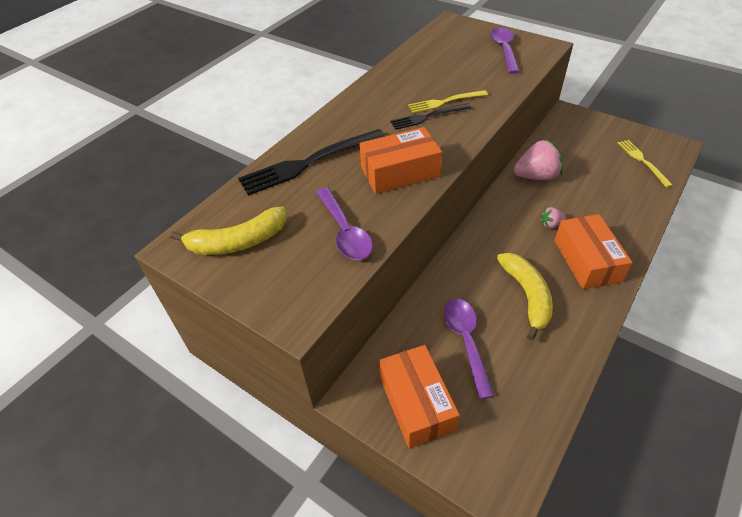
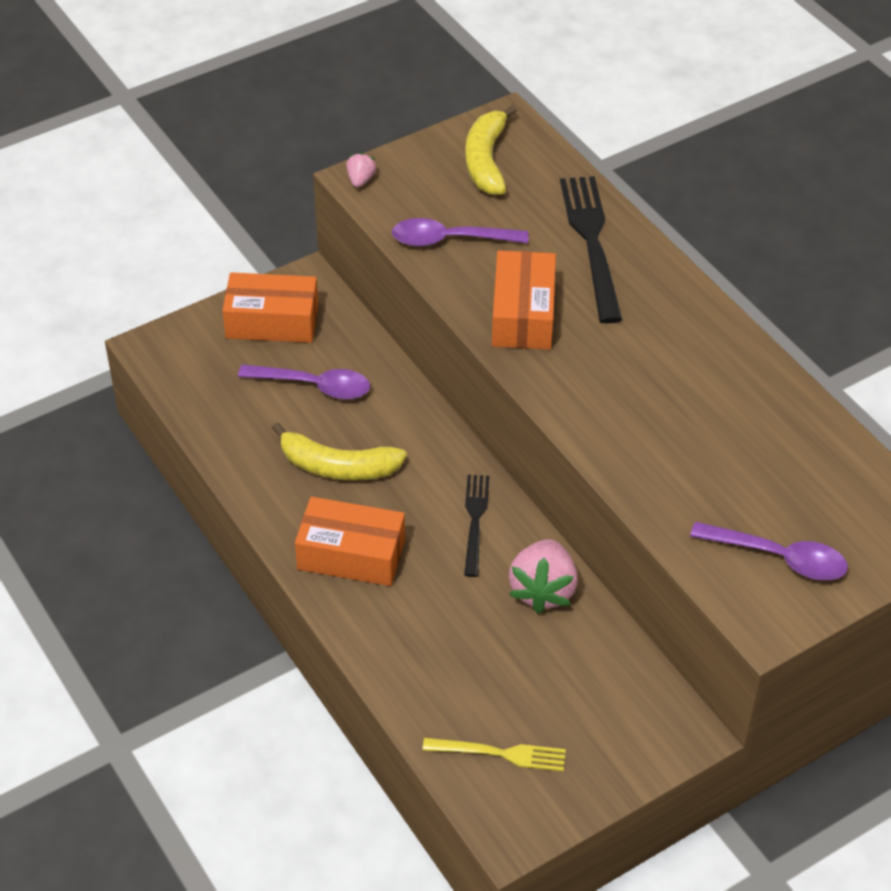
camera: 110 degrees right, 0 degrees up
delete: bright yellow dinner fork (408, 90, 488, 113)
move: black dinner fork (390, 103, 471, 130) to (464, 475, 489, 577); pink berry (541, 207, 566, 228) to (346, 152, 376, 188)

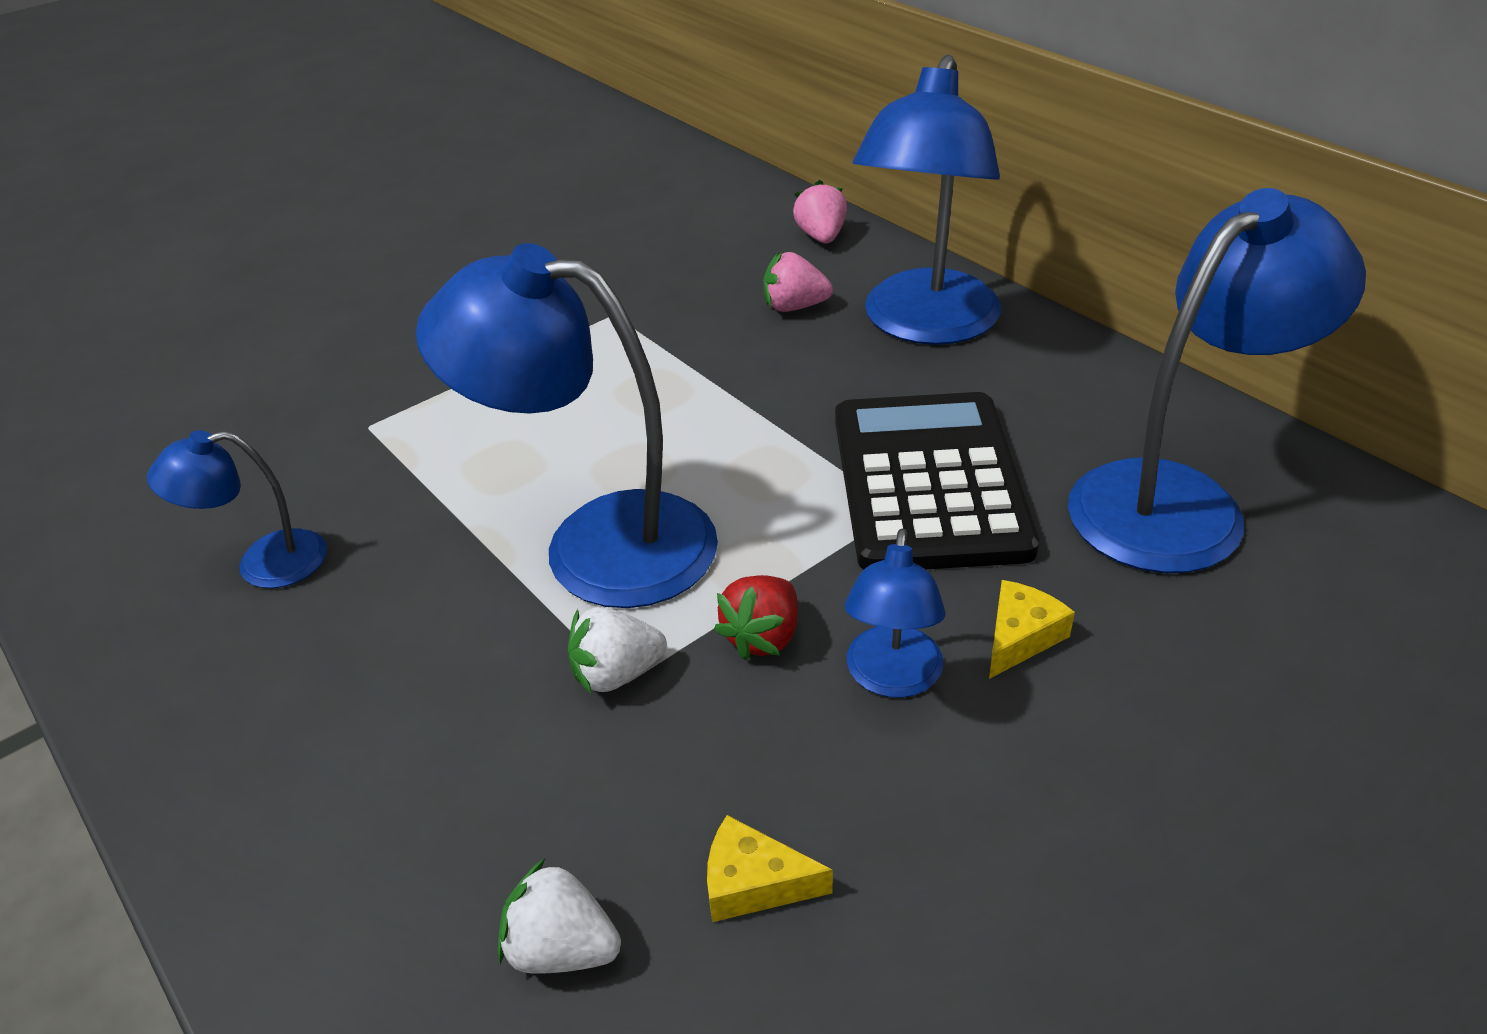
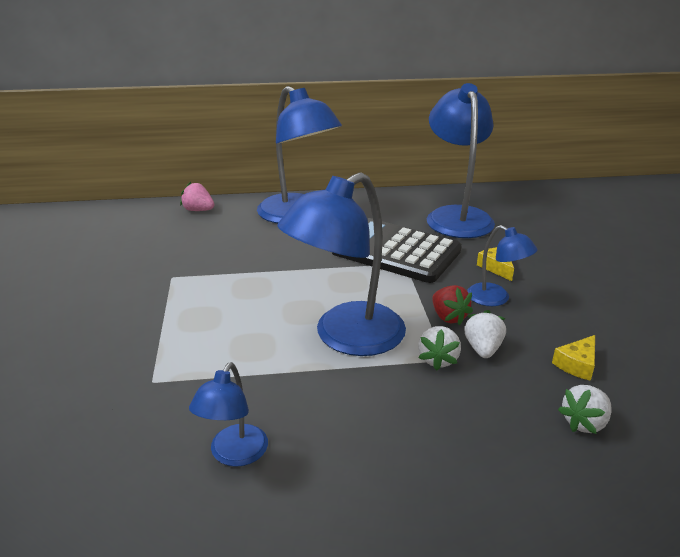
camera: 60 degrees left, 10 degrees down
delete: pink berry (763, 252, 833, 312)
insert: snow-white berry (464, 310, 506, 358)

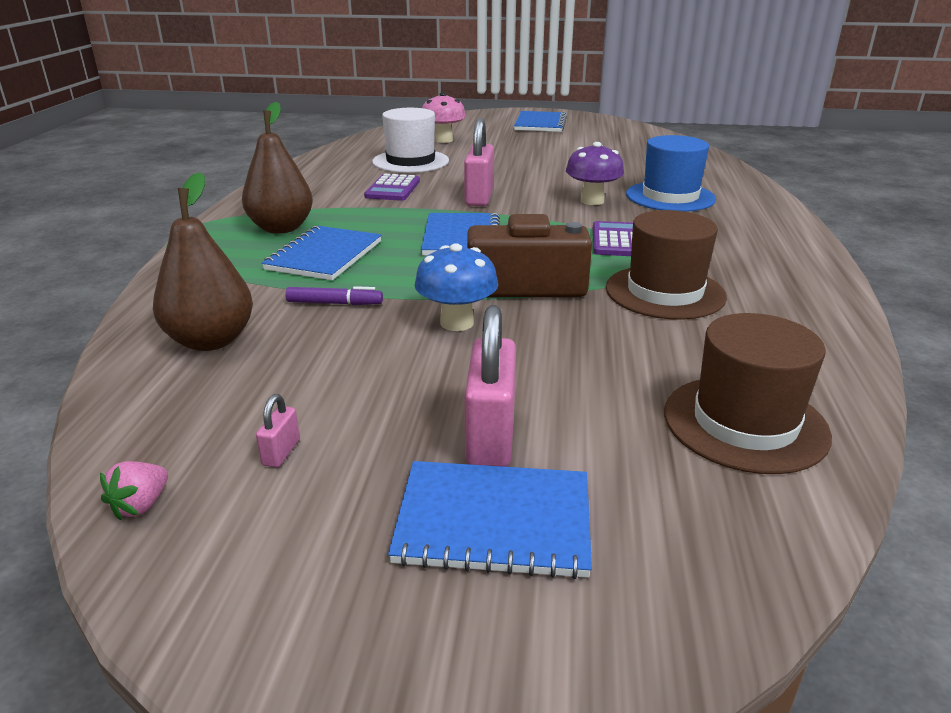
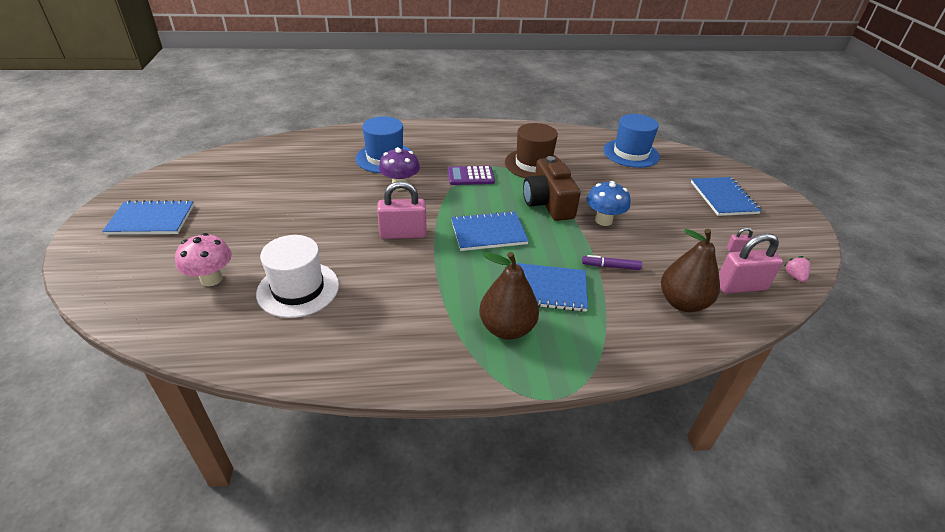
camera: 105 degrees left, 10 degrees up
delete: royal purple calculator (364, 174, 420, 201)
move: pink padlock (465, 305, 516, 467) to (719, 233, 783, 294)
recolor: brown top hat (664, 313, 832, 474) to royal blue top hat (603, 114, 660, 168)
rotate: pink berry (100, 461, 168, 520) = (784, 256, 811, 282) 105 degrees counterclockwise; royal purple marker pen (285, 286, 383, 305) = (582, 255, 642, 270) 75 degrees counterclockwise

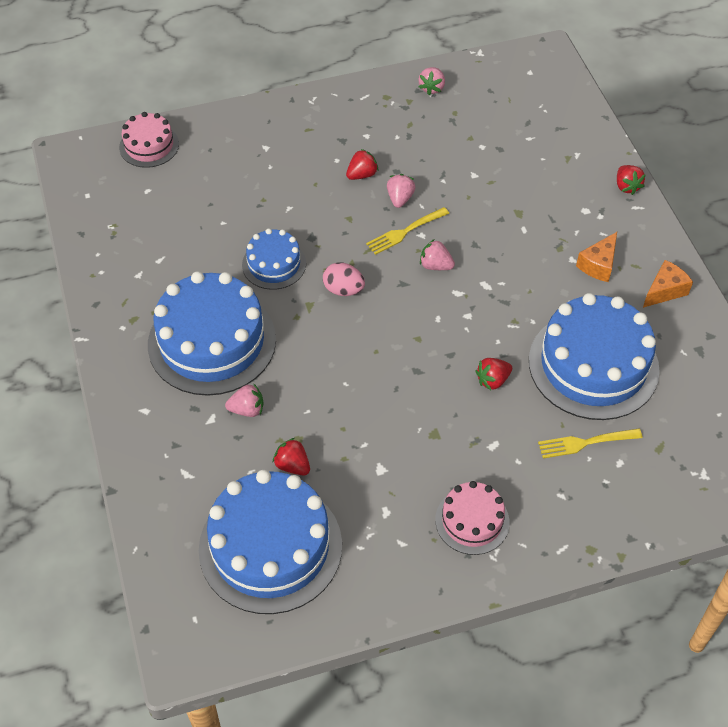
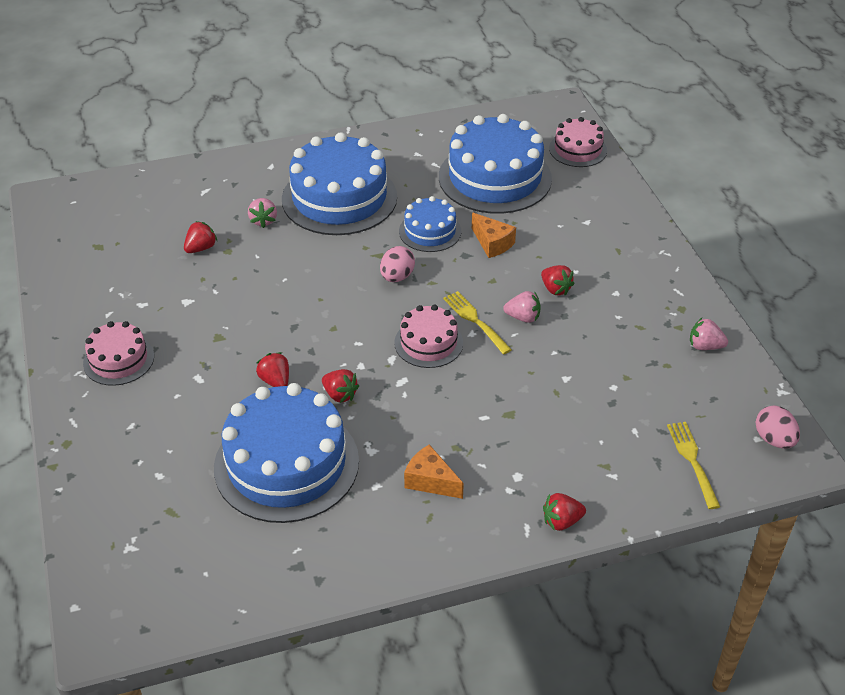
camera: 90 degrees right, 10 degrees down
insert: red berry (322, 369, 359, 403); pink egg (756, 406, 800, 449)
move: royal blue layer cake (199, 470, 342, 614) to (439, 114, 552, 214); bright yellow dinner fork (538, 428, 643, 458) to (667, 422, 720, 509); bright orange cheese (643, 260, 693, 308) to (472, 212, 516, 258)
replace: pink berry (420, 239, 455, 270) to pink layer cake (394, 305, 463, 368)

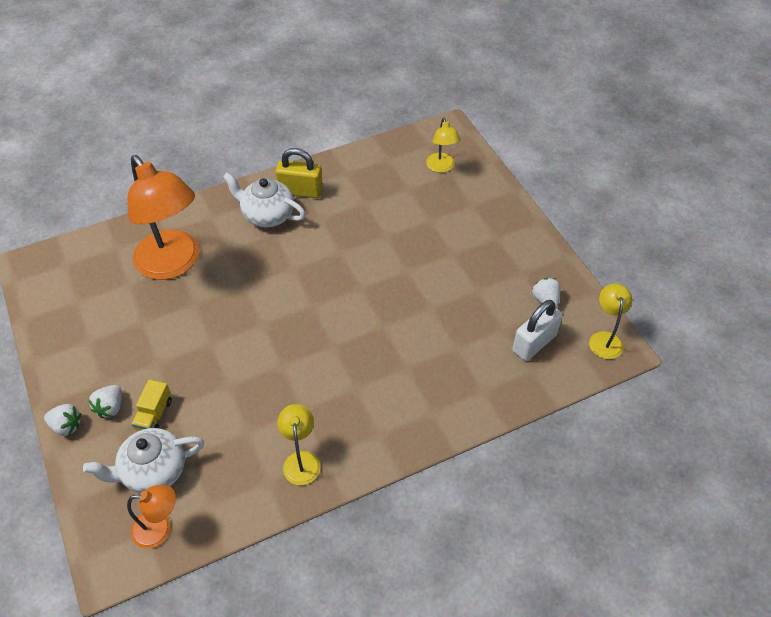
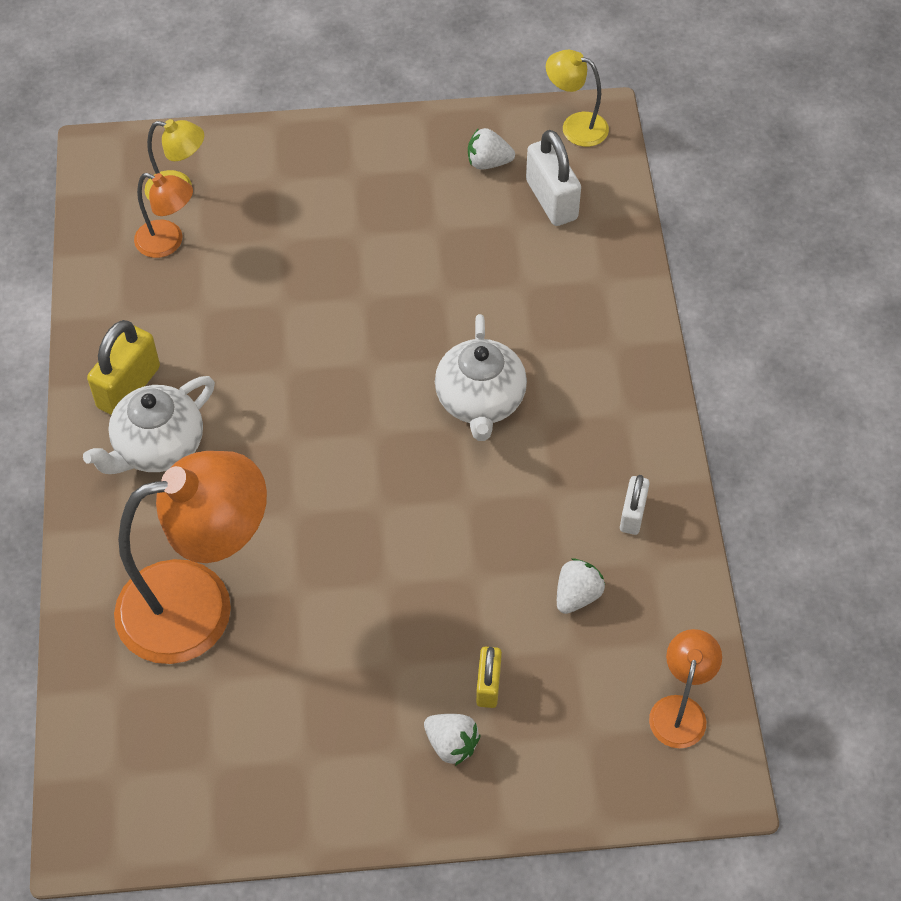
camera: 70 degrees left, 5 degrees up
insert: bright orange desk lamp (134, 173, 193, 258)
move: snow-white berry (44, 404, 81, 436) to (557, 558, 605, 614); snow-white teapot (83, 428, 205, 493) to (435, 314, 527, 441)
replace: bright yellow toy truck (132, 380, 172, 431) to bright yellow padlock (476, 647, 502, 708); bright yellow desk lamp (278, 404, 320, 485) to snow-white padlock (620, 475, 650, 535)

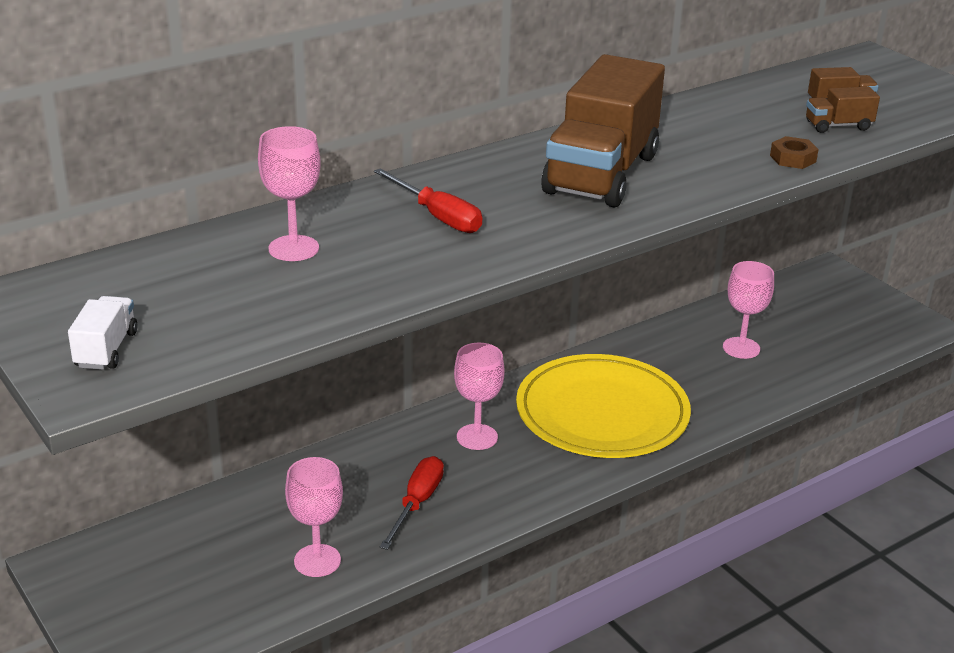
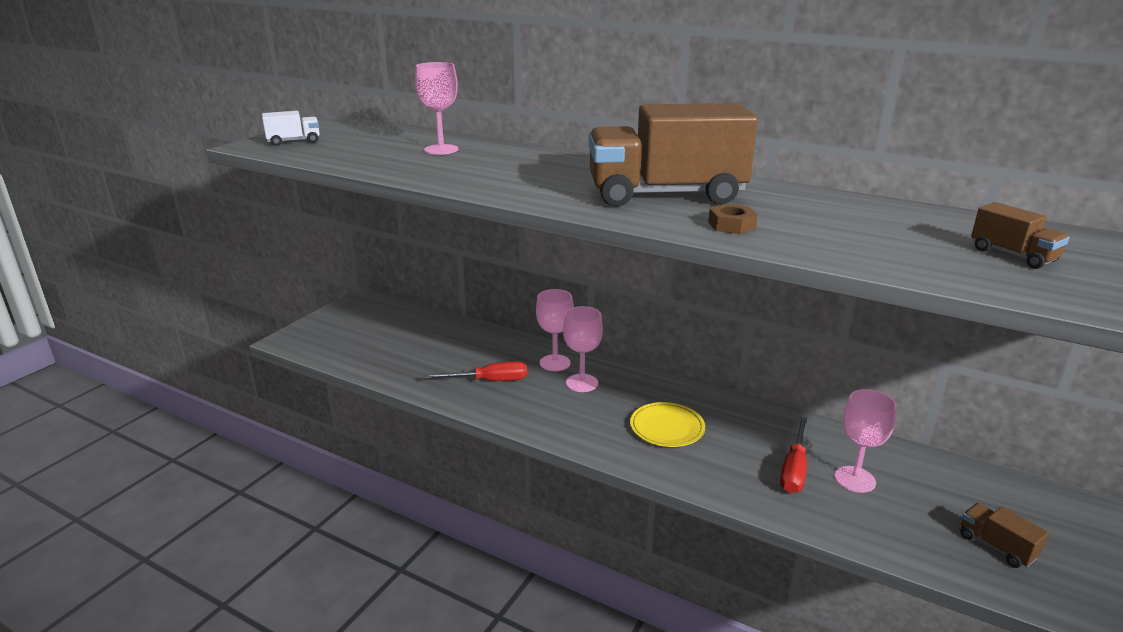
camera: 65 degrees right, 5 degrees down
move: pink chalice (285, 457, 343, 577) to (536, 289, 574, 371); red flat screwdriver (374, 168, 482, 233) to (780, 417, 807, 493); brown nut (770, 136, 819, 169) to (708, 204, 758, 234); brown toy truck (806, 87, 880, 133) to (960, 503, 1049, 568)
resize: bright yellow plate (516, 354, 691, 458) = (630, 402, 705, 447) x0.49

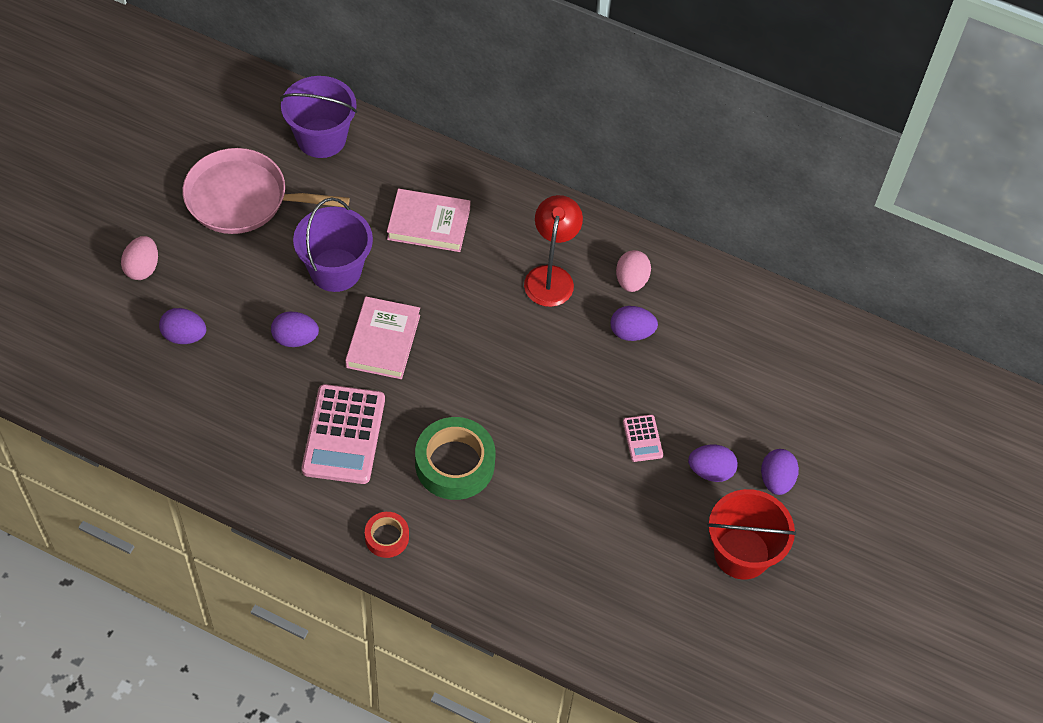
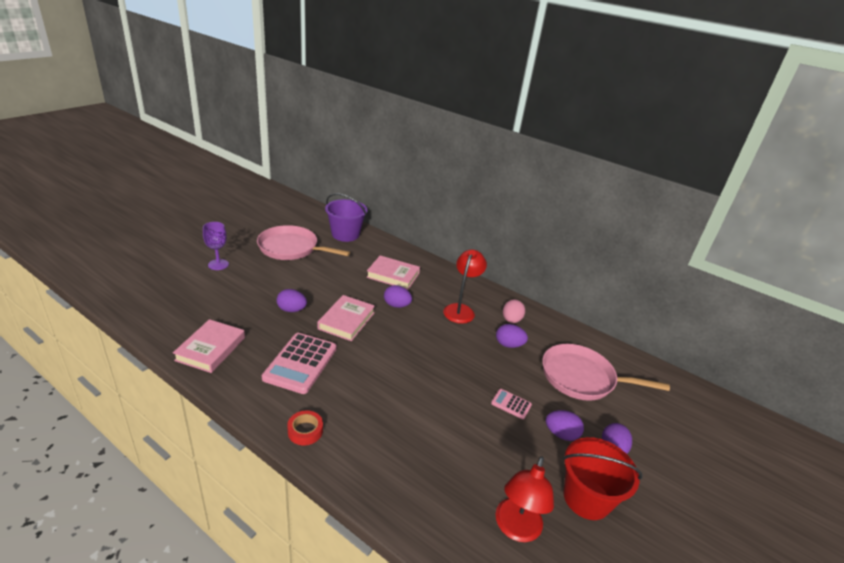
camera: 10 degrees right, 25 degrees down
delete: royal purple sand bucket (293, 198, 373, 292); leaf-green tape (415, 417, 495, 500)
insert: pink book (173, 319, 245, 373); red desk lamp (496, 456, 554, 542); pink skillet (542, 344, 670, 401)
move: royal purple egg (159, 308, 206, 344) to (384, 285, 412, 308)
replace: pink egg (121, 236, 158, 280) to royal purple chalice (203, 222, 229, 270)
rotate: pink calculator (623, 415, 663, 462) = (491, 389, 532, 419) 120 degrees clockwise

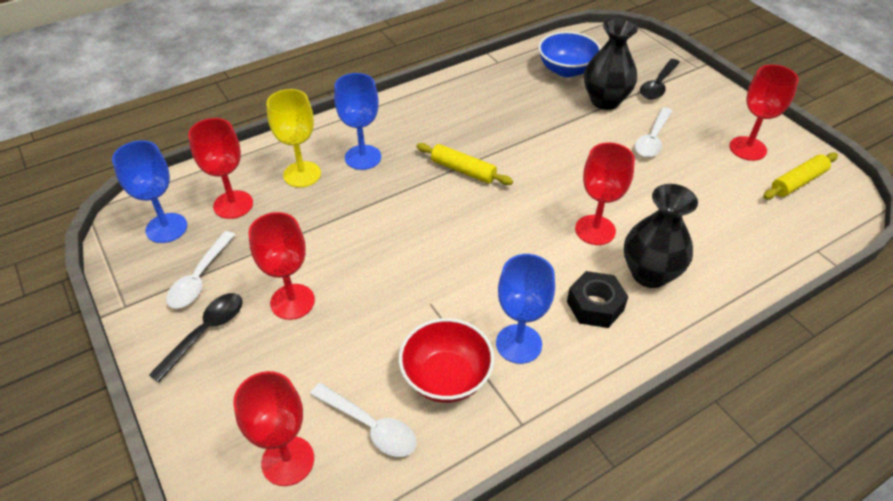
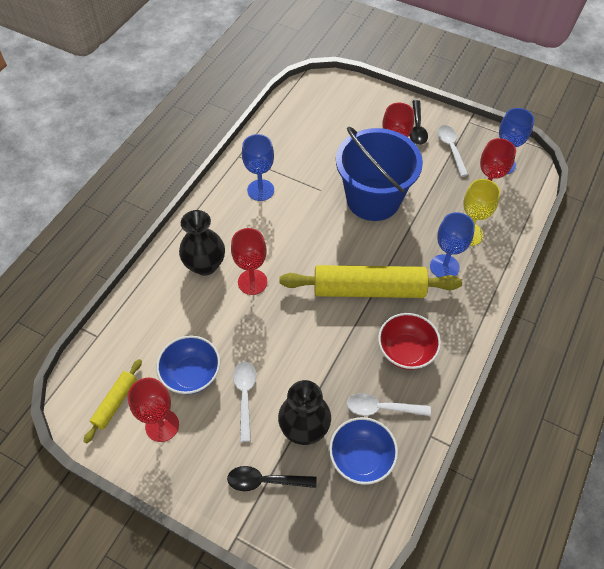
camera: 150 degrees right, 10 degrees up
delete: red chalice (233, 371, 314, 486); black nut (567, 271, 628, 328)
insert: royal blue bowl (156, 336, 220, 394); royal blue sand bucket (336, 127, 423, 221)
move: snow-white teaspoon (310, 383, 417, 457) to (347, 393, 431, 416); red bowl (399, 318, 494, 403) to (378, 313, 441, 370)
rotate: black teaspoon (640, 59, 680, 100) = (227, 466, 317, 491) 90 degrees counterclockwise
resize: bright yellow dough roller (416, 143, 513, 185) = (279, 265, 462, 298) x2.05

